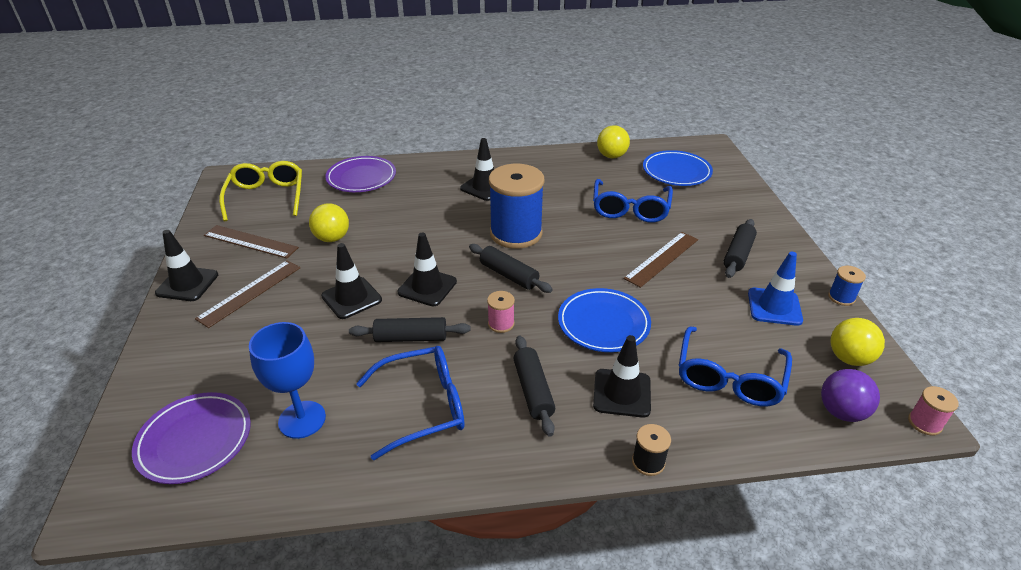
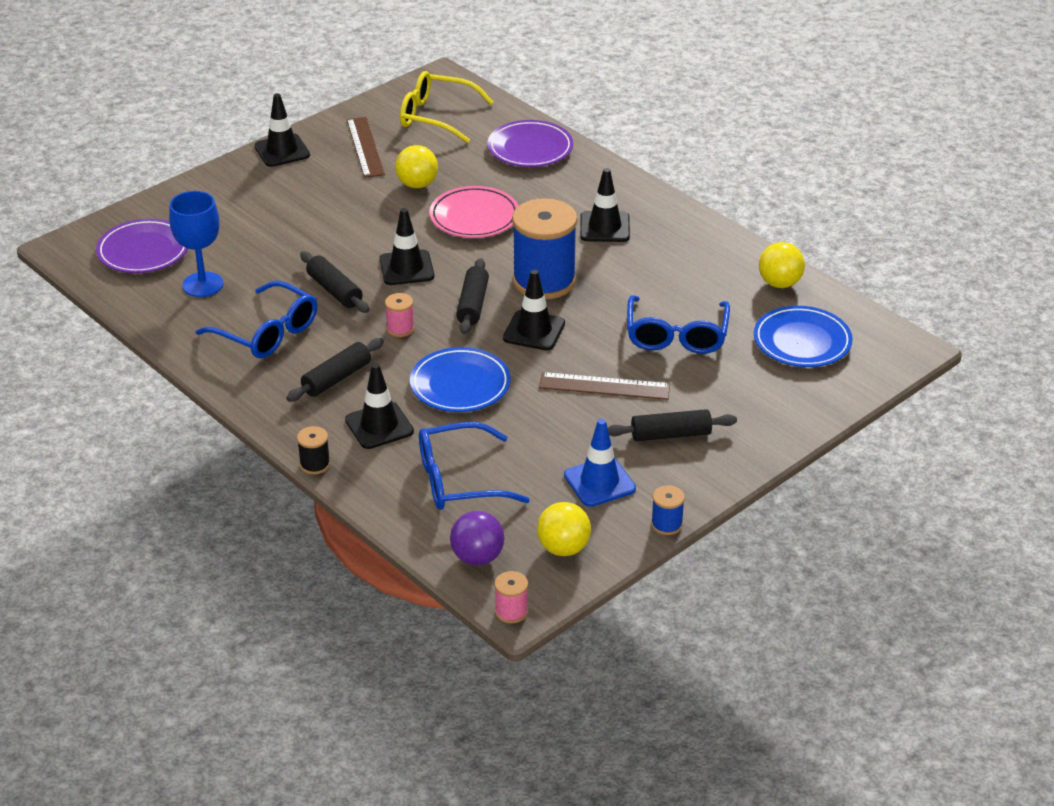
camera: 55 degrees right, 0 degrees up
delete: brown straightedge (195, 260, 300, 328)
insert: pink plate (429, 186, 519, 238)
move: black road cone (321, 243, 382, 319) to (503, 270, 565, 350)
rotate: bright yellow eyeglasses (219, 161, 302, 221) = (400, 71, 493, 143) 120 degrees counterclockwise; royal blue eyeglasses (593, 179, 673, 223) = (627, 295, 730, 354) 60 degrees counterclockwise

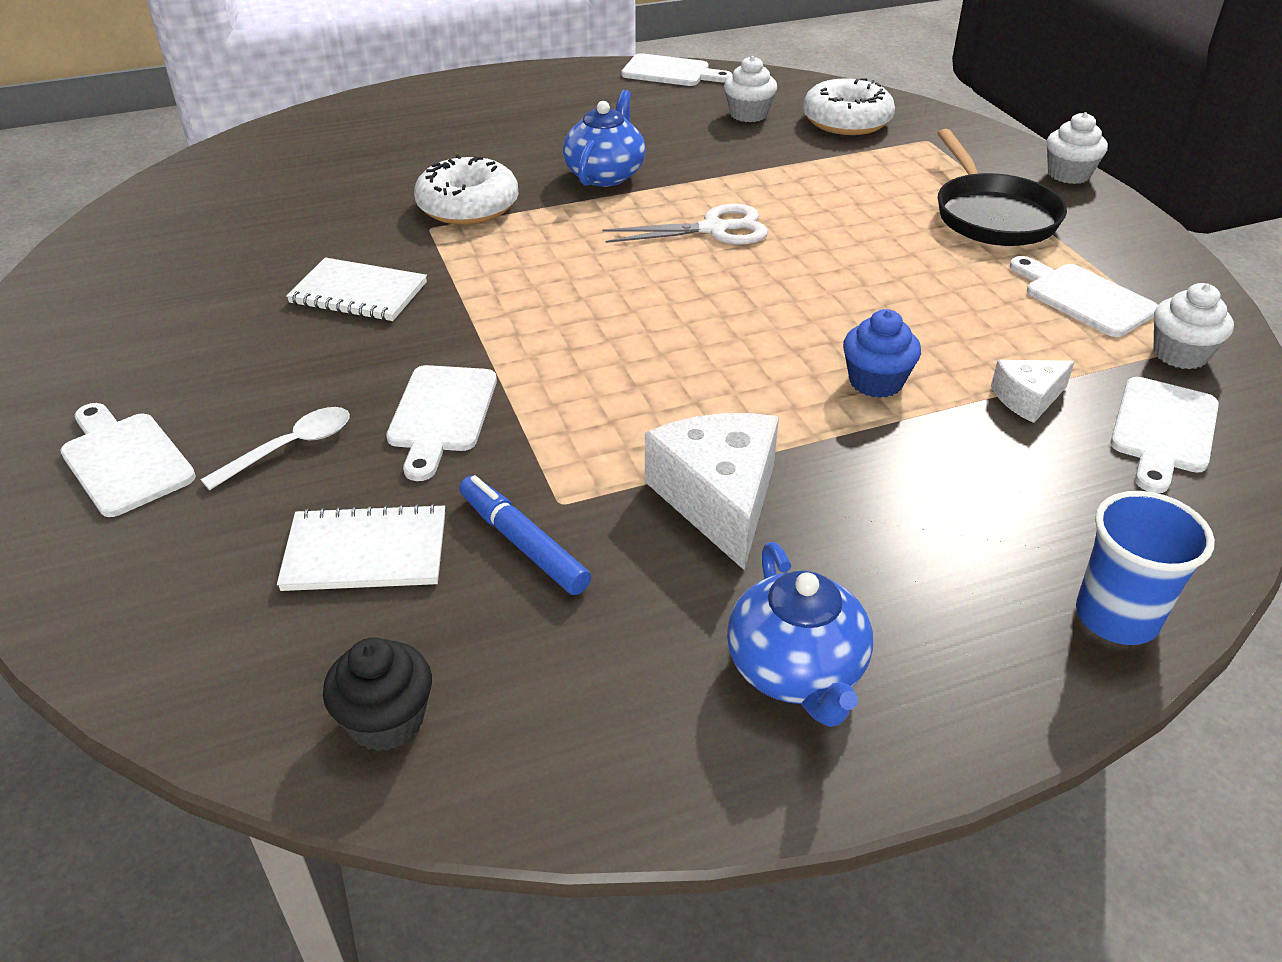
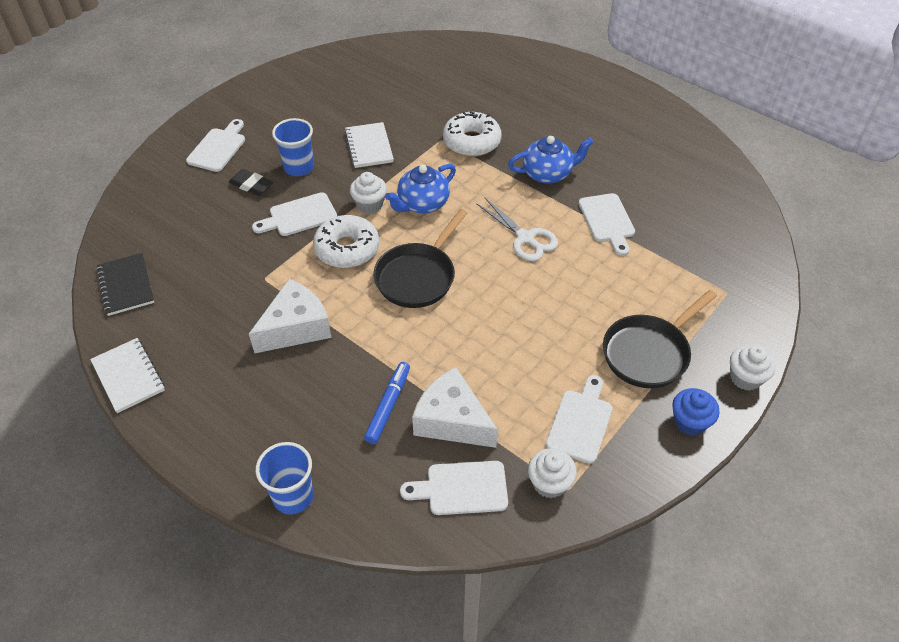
camera: 60 degrees right, 10 degrees up
insert: royal blue beaker (272, 118, 314, 176); black skillet (374, 209, 468, 308)
move: snow-white notebook (277, 503, 445, 591) to (90, 338, 165, 413); royal blue marker pen (459, 475, 591, 595) to (364, 362, 410, 444); snow-white chopping board (621, 53, 732, 86) to (578, 193, 635, 256); snow-white muffin (724, 56, 777, 122) to (350, 172, 387, 214); royal blue teapot (727, 542, 873, 727) to (385, 164, 456, 213); snow-white doughnut (803, 78, 895, 135) to (313, 215, 379, 268); royal blue muffin (843, 309, 921, 398) to (672, 388, 720, 436)
replace: snow-white teaspoon (201, 407, 350, 490) to black pencil eraser (229, 169, 273, 196); black muffin (323, 637, 432, 751) to black notebook (96, 253, 154, 316)
resize: snow-white cheese (991, 360, 1075, 423) = (412, 367, 498, 448) x1.83

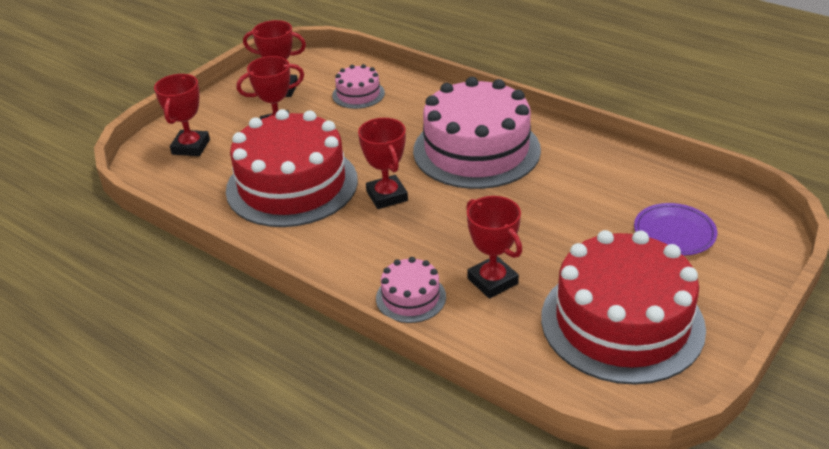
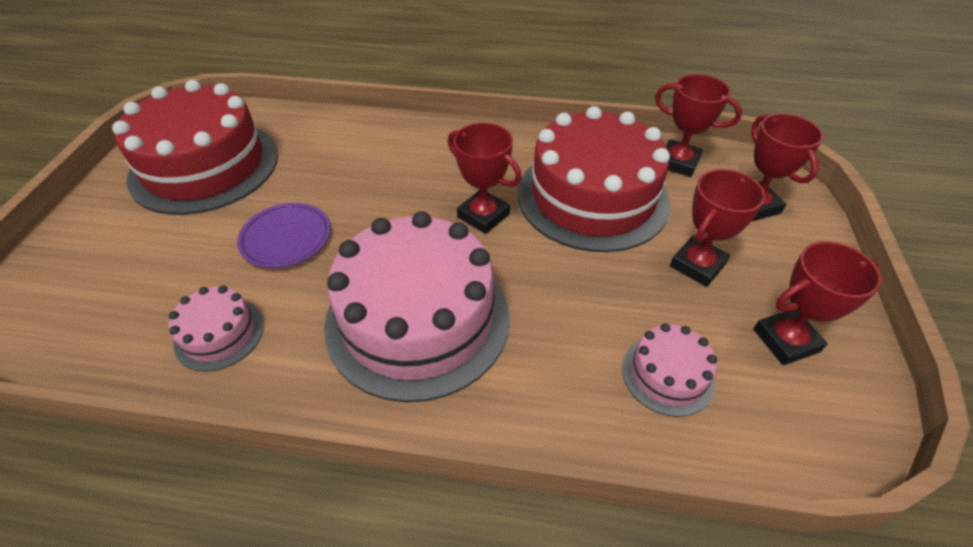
camera: 150 degrees right, 10 degrees up
move: pink layer cake (376, 257, 446, 323) to (168, 286, 264, 372); red trophy (466, 196, 522, 299) to (655, 74, 742, 177); royal purple plate (634, 203, 717, 256) to (237, 203, 331, 268)

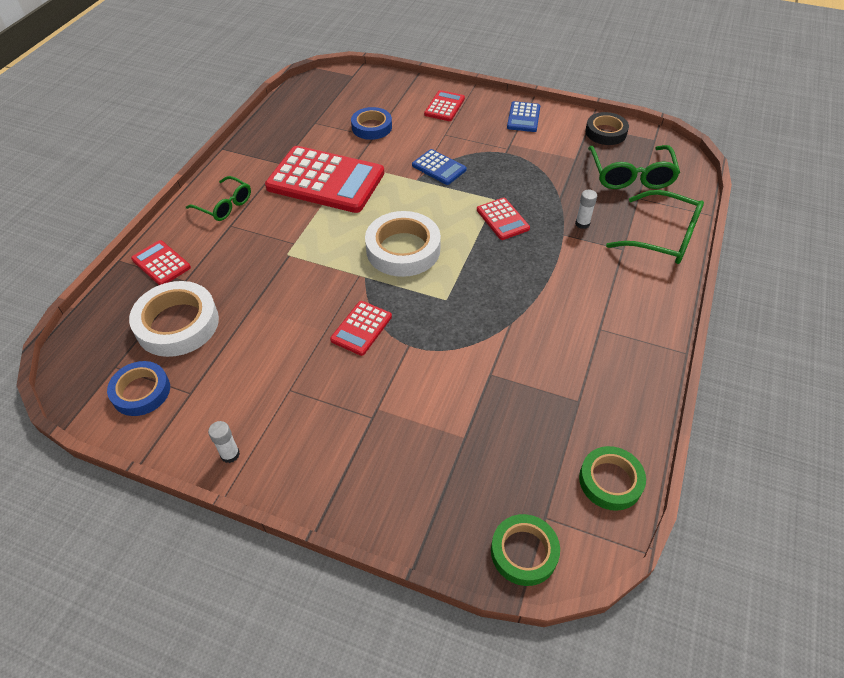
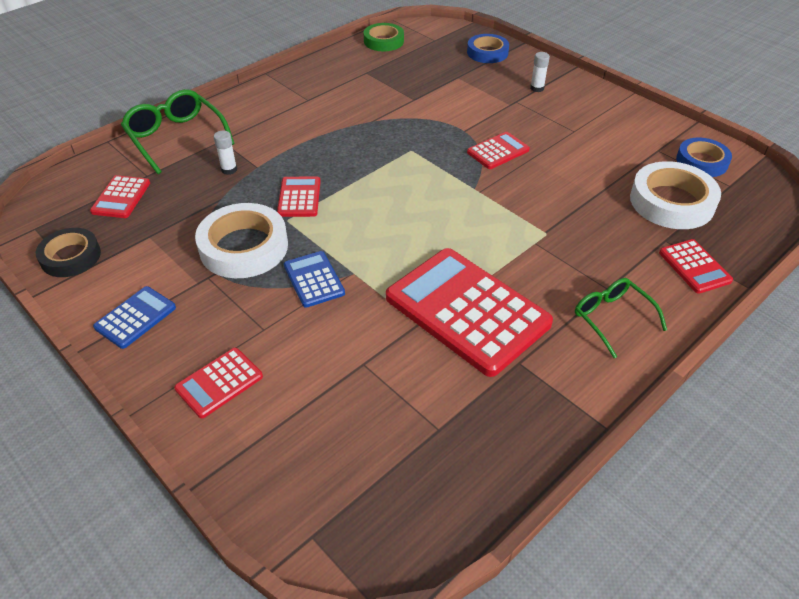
camera: 155 degrees left, 5 degrees down
delete: leaf-green tape (491, 514, 560, 586)
move: snow-white glue stick (208, 421, 240, 463) to (530, 52, 550, 92); royal blue tape (351, 107, 392, 140) to (467, 34, 509, 63); snow-white tape (365, 211, 441, 277) to (195, 203, 288, 278)
replace: leaf-green eyeglasses (588, 145, 680, 189) to red calculator (90, 175, 150, 218)

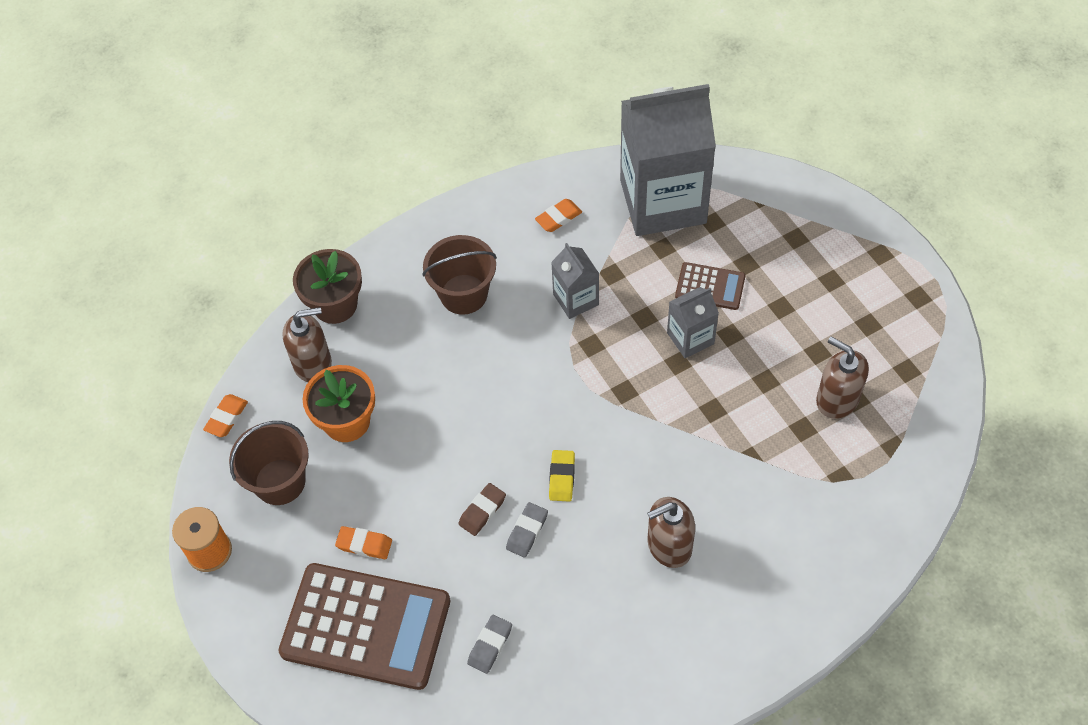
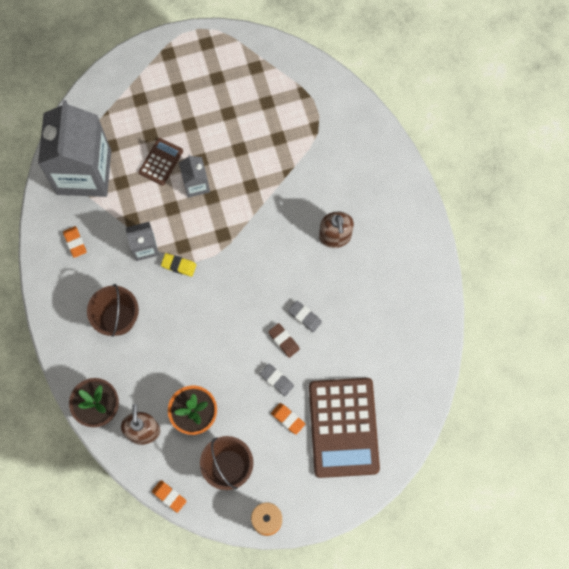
camera: 80 degrees left, 15 degrees up
delete: brown soap pump (816, 337, 869, 419)
move: grey pencil eraser (467, 615, 512, 674) to (260, 364, 294, 396); bright yellow pencil eraser (549, 450, 575, 502) to (161, 253, 196, 277)
rotate: brown calculator (278, 563, 450, 690) = (309, 378, 380, 478) 150 degrees clockwise; bright orange pencil eraser (335, 526, 392, 559) = (271, 403, 305, 435) 75 degrees counterclockwise

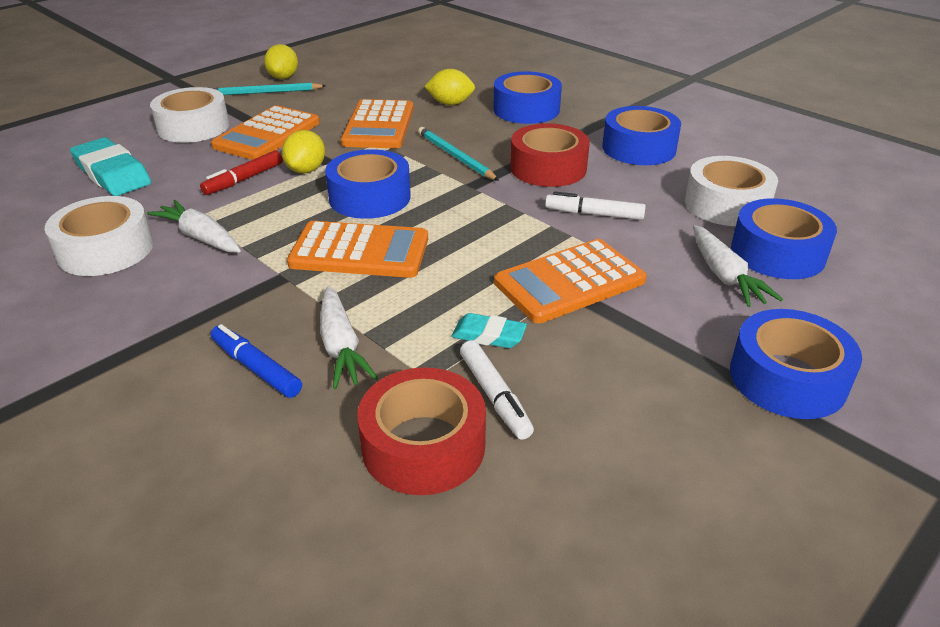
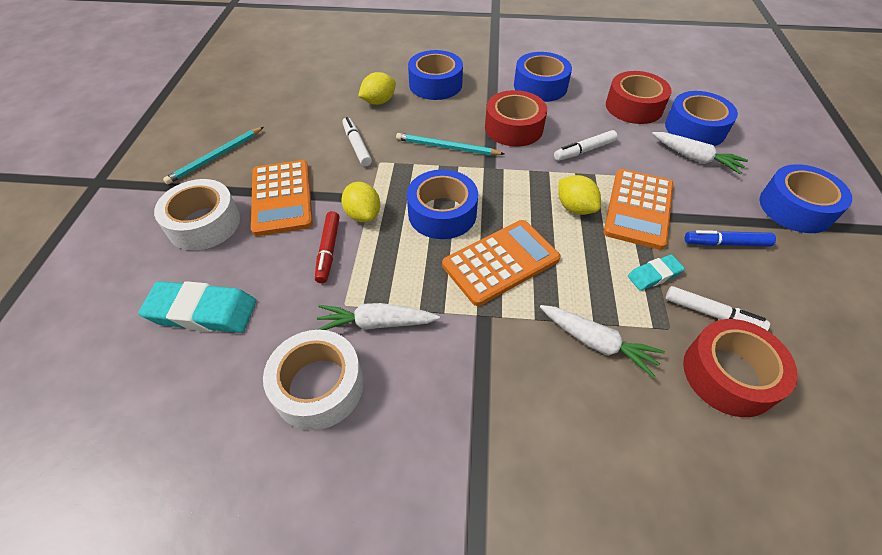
camera: 40 degrees left, 15 degrees up
move: royal blue marker pen (211, 324, 302, 398) to (685, 230, 776, 246); bright yellow toy lemon (264, 44, 298, 79) to (558, 175, 601, 215)
replace: bright orange calculator (341, 99, 414, 148) to snow-white marker pen (342, 117, 372, 166)
recolor: snow-white tape (685, 156, 778, 226) to red tape (606, 71, 672, 124)

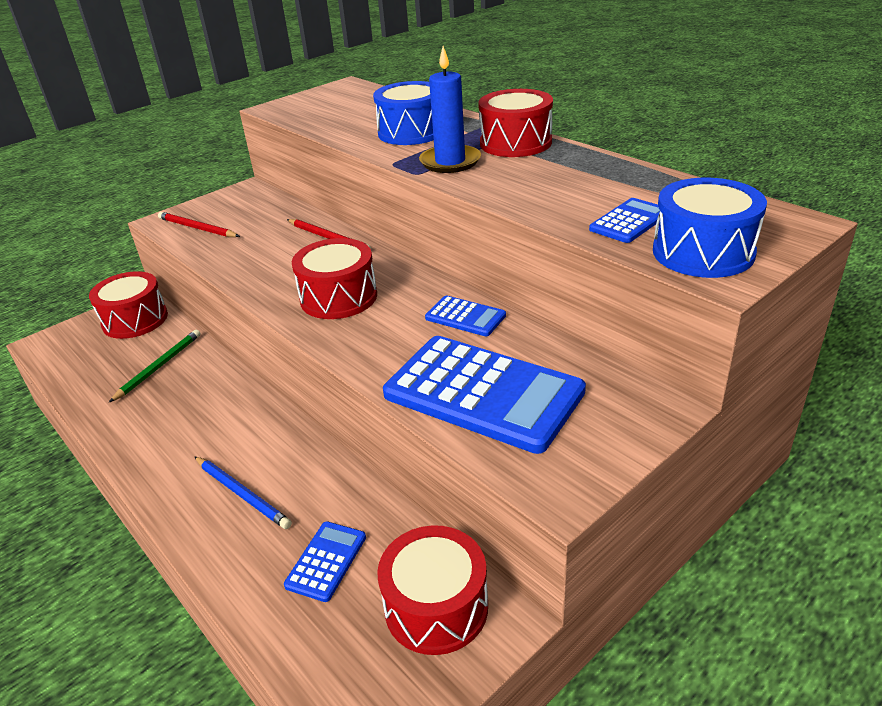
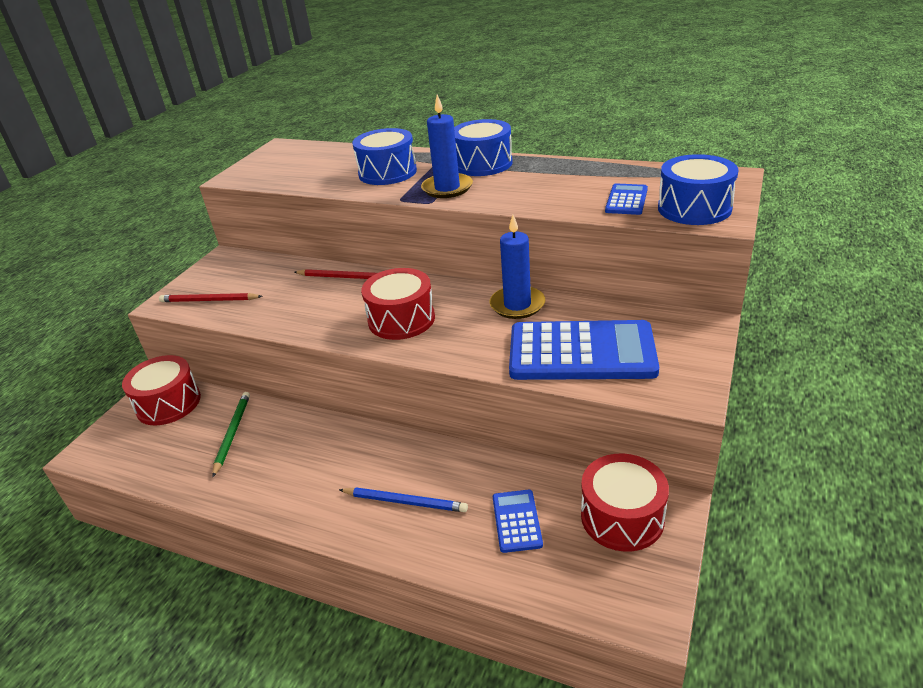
camera: 25 degrees left, 0 degrees up
replace: royal blue calculator (425, 296, 506, 336) to royal blue candle (490, 215, 545, 319)
recolor: red drum (478, 89, 553, 157) to royal blue drum (454, 119, 512, 176)

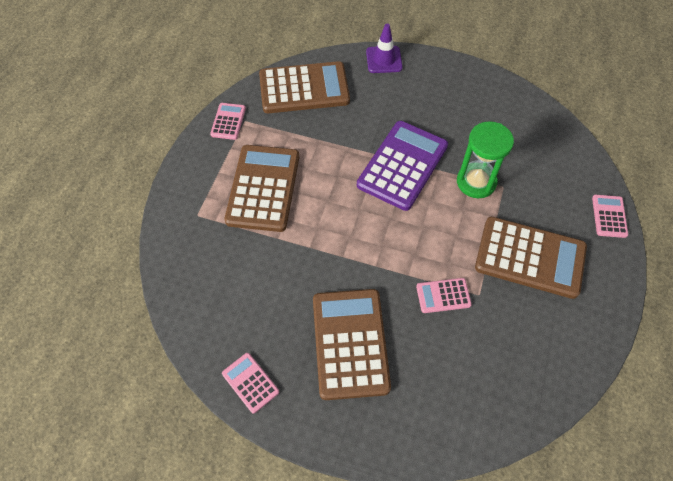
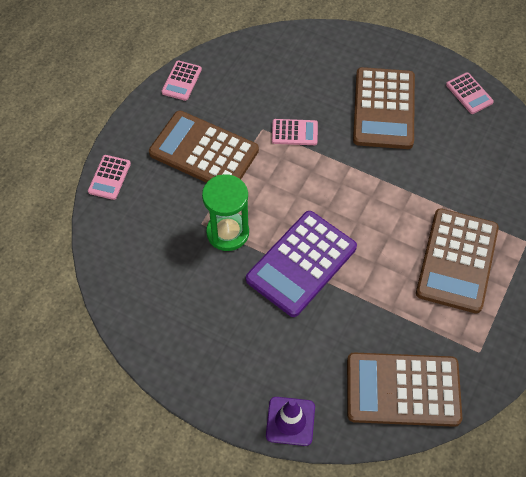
camera: 170 degrees left, 0 degrees up
move: pink calculator (210, 103, 246, 140) to (162, 60, 202, 101)

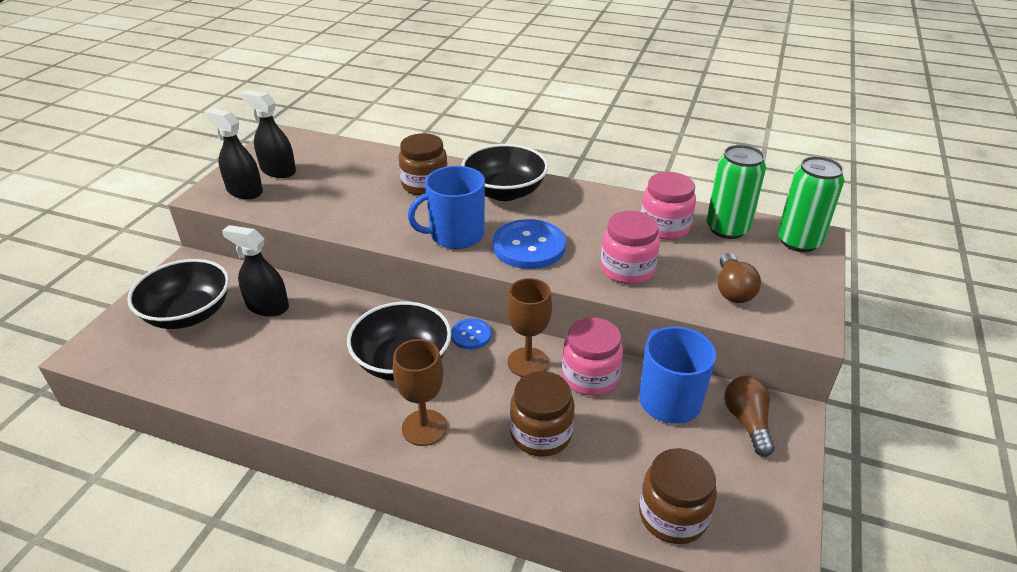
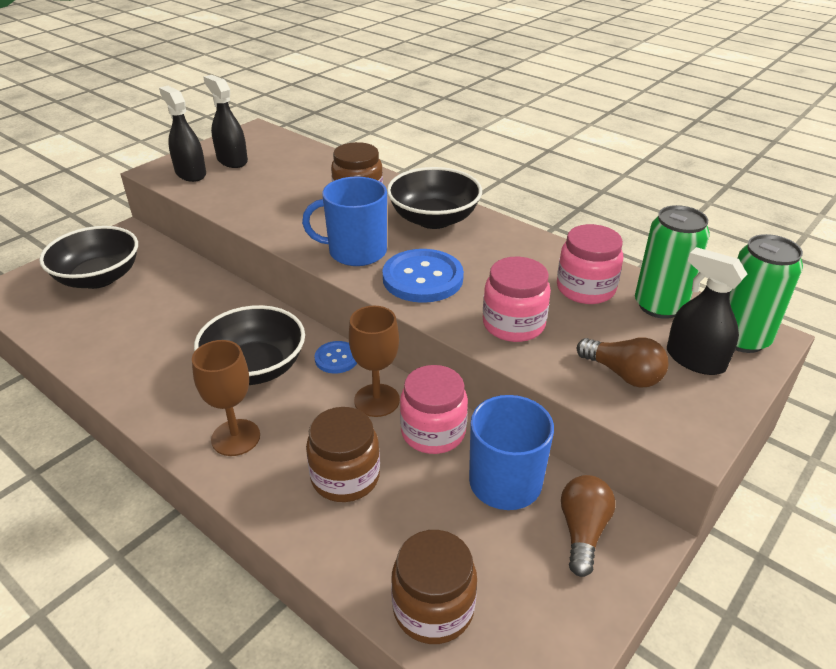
camera: 20 degrees right, 0 degrees up
move: black spray bottle (222, 225, 289, 317) to (667, 247, 747, 375)
rotate: brown light bulb (718, 253, 761, 303) = (577, 338, 668, 388) 75 degrees counterclockwise

